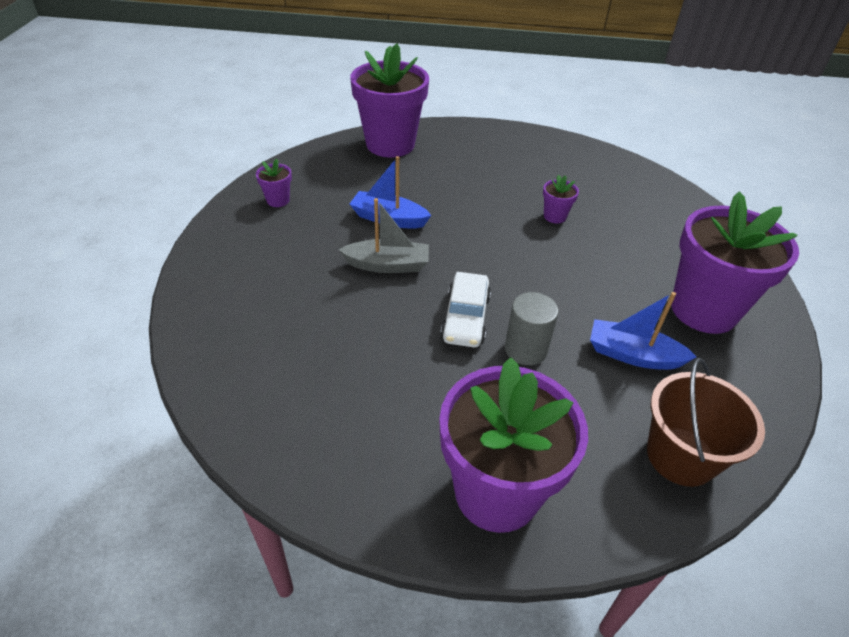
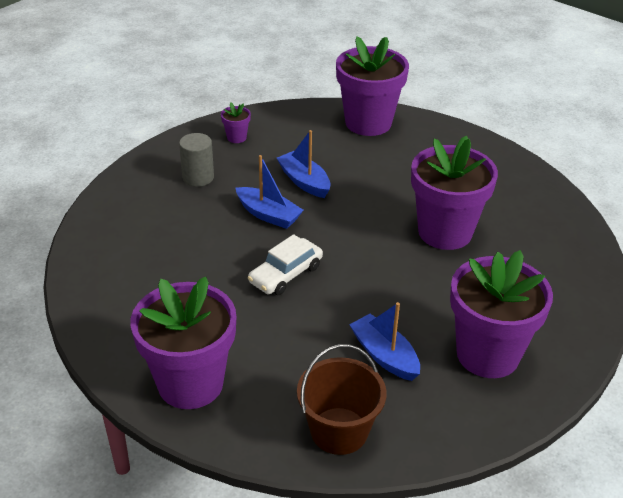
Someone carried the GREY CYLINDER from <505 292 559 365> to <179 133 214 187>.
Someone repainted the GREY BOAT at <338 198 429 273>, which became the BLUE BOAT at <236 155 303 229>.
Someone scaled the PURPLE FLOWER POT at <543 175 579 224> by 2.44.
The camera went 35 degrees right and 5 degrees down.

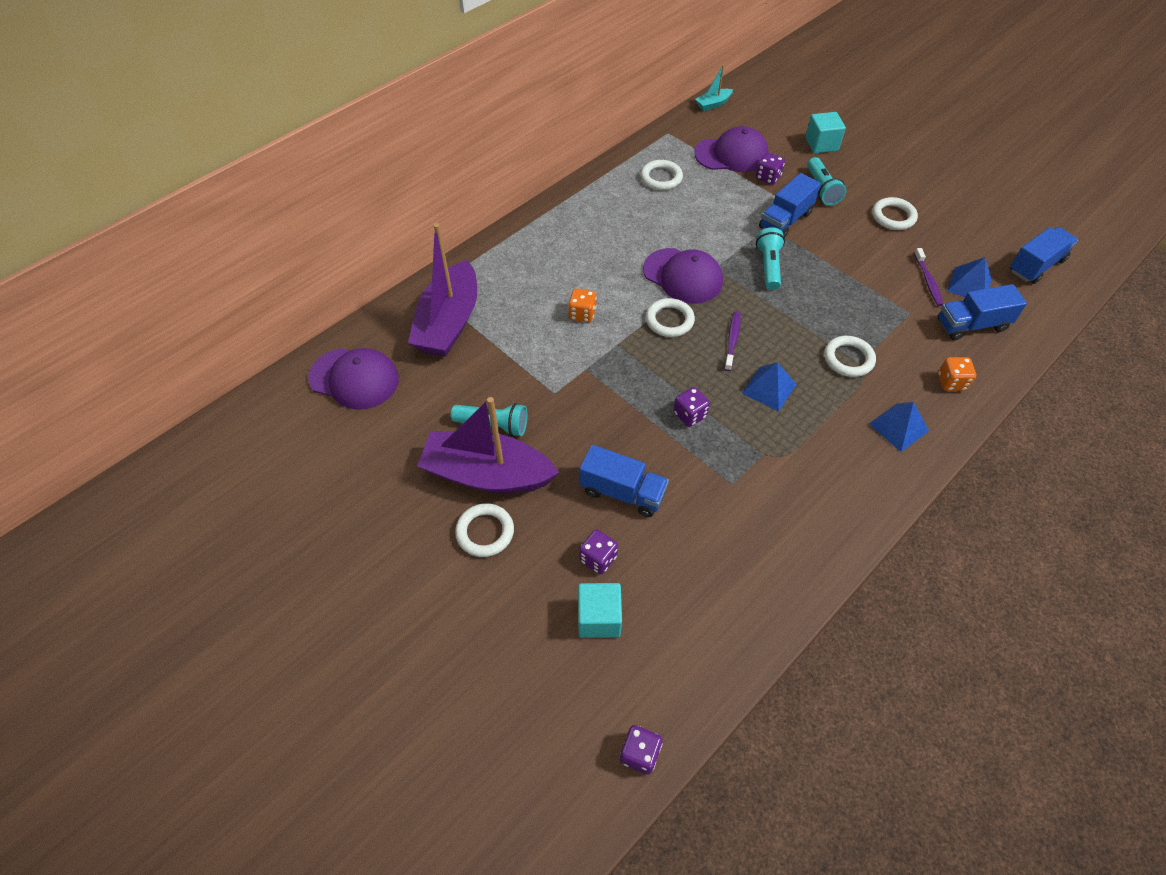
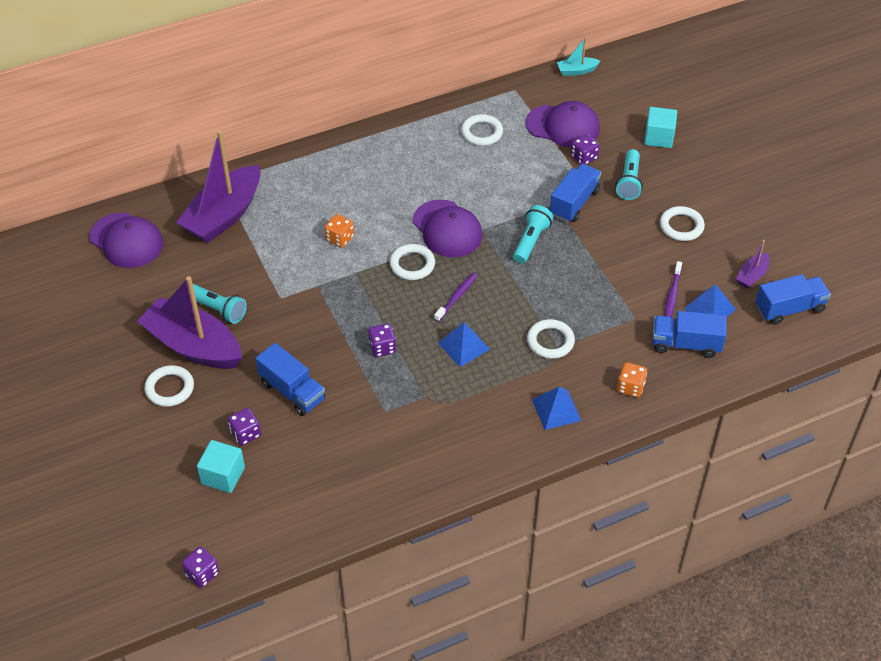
Someone put down the PURPLE BOAT at <736 240 770 289>.
Someone rotated the BLUE TRUCK at <759 173 821 238> by 150 degrees clockwise.
The camera went 20 degrees right and 5 degrees down.

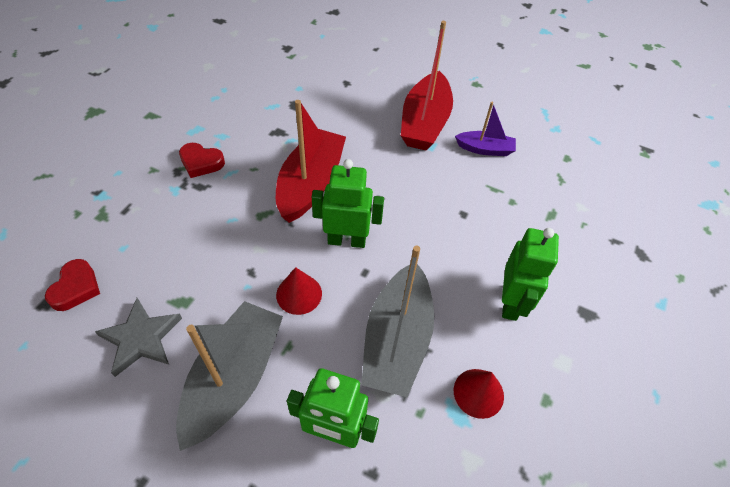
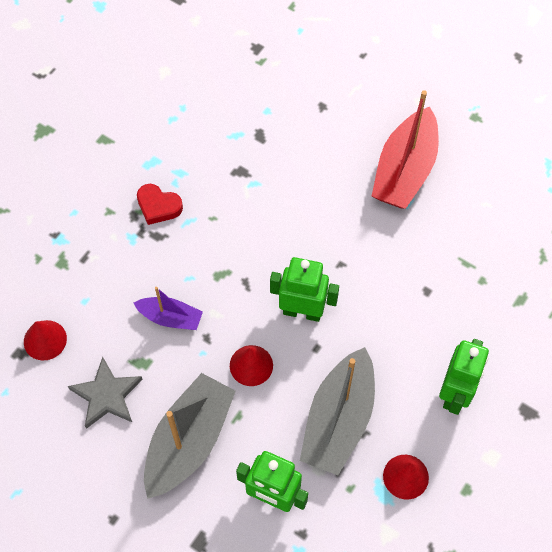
Someone took away the RED BOAT at <276 100 346 223>.
Someone carried the PURPLE BOAT from <455 102 516 156> to <134 287 203 330>.
Someone swapped the RED HEART at <45 259 100 311> for the RED CONE at <24 320 67 361>.
The camera went 10 degrees right and 10 degrees up.

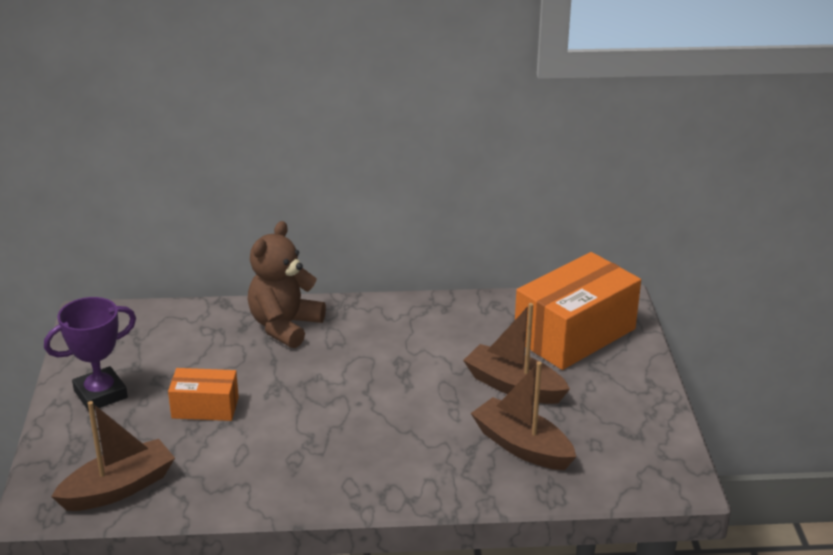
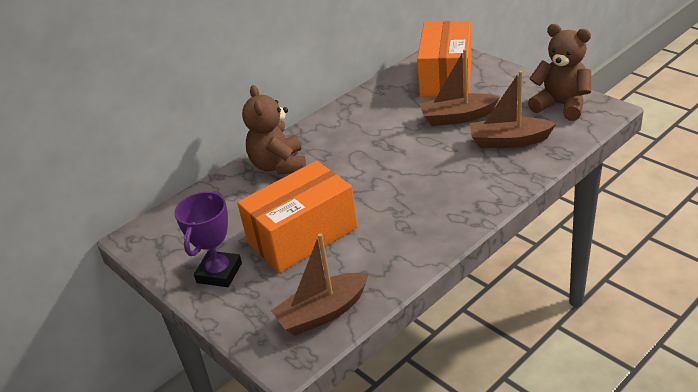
Someone put down the BROWN TEDDY BEAR at <528 24 591 121>.
Someone rotated the BROWN BOAT at <51 401 175 511> by 135 degrees counterclockwise.
Someone scaled the ORANGE BOX at <168 368 239 421> by 1.91.
The camera went 35 degrees left and 5 degrees up.

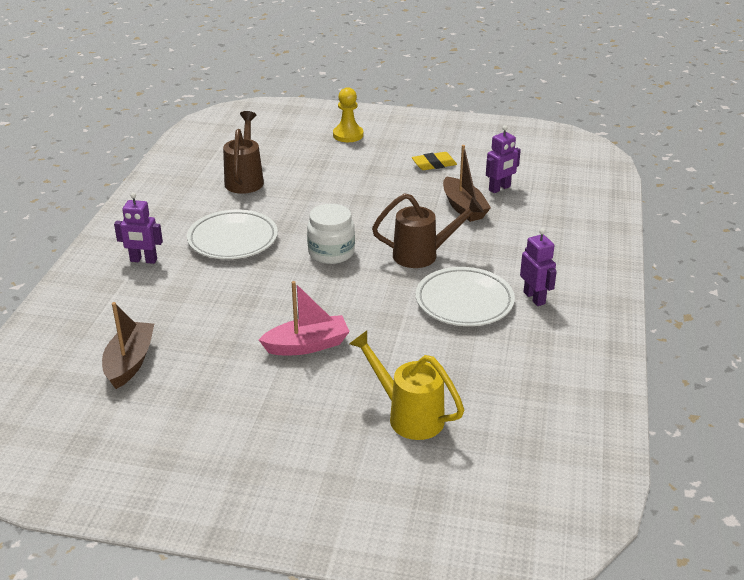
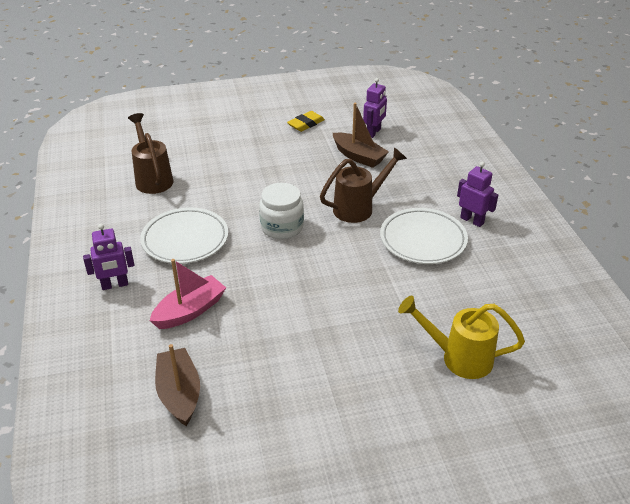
Someone took away the YELLOW PAWN at <333 87 363 142>.
Someone carried the PINK BOAT from <259 281 350 355> to <150 259 226 329>.
The camera went 25 degrees left and 5 degrees up.

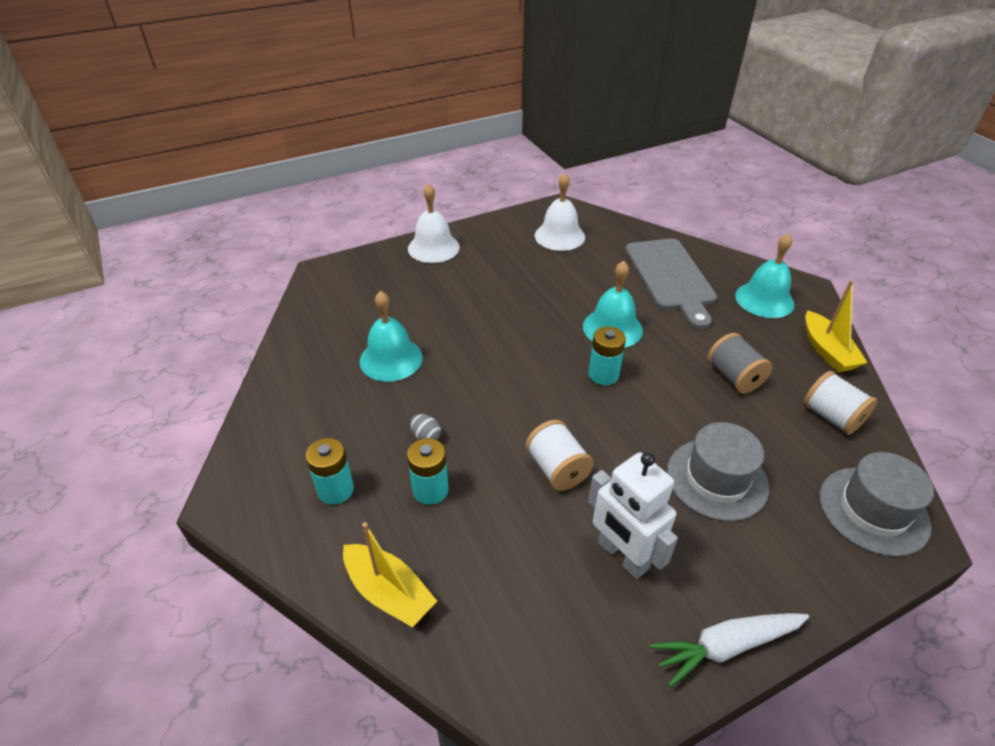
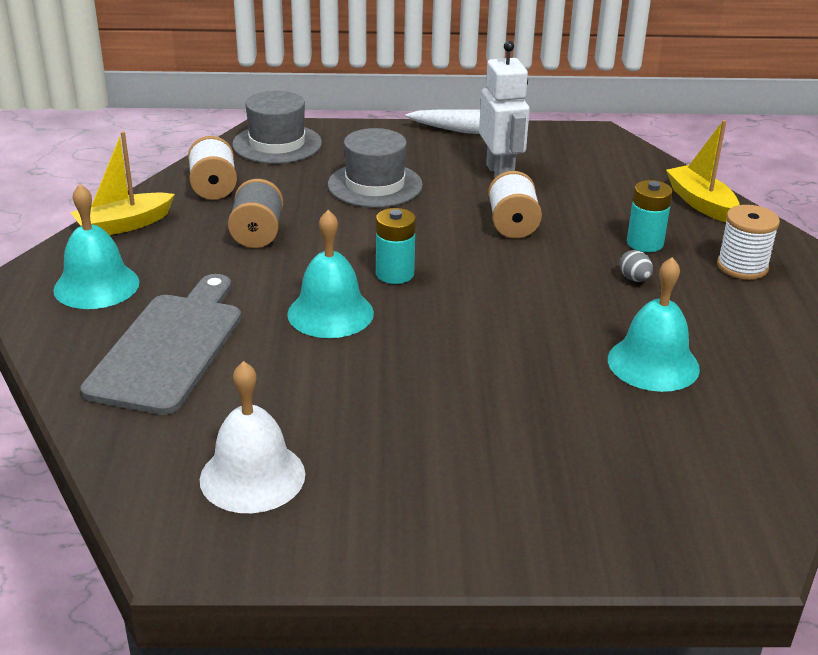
Someone took away the WHITE BELL at <408 183 460 263>.
Someone swapped the TURQUOISE BATTERY at <306 438 354 505> for the WHITE SPOOL at <717 205 780 280>.
Someone rotated the YELLOW BOAT at <805 280 868 372> by 135 degrees counterclockwise.
The camera went 155 degrees left and 10 degrees down.

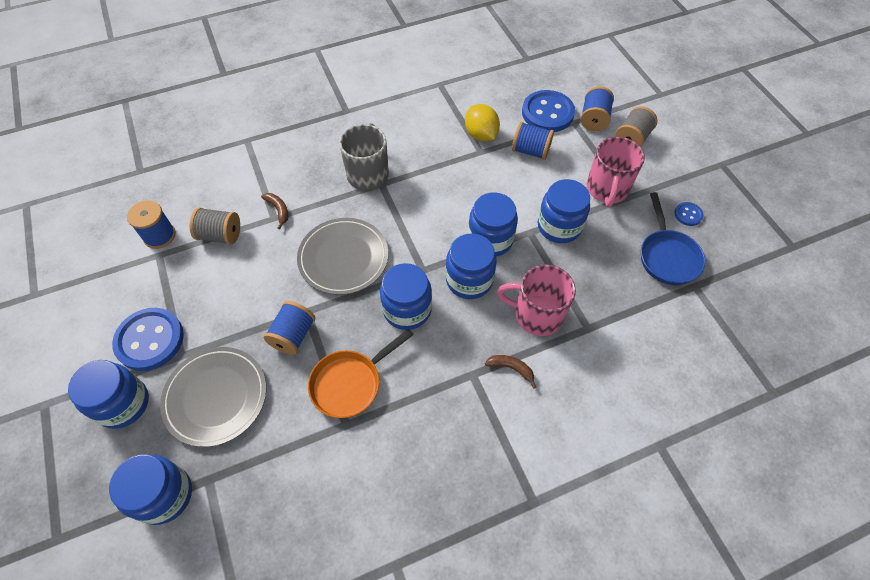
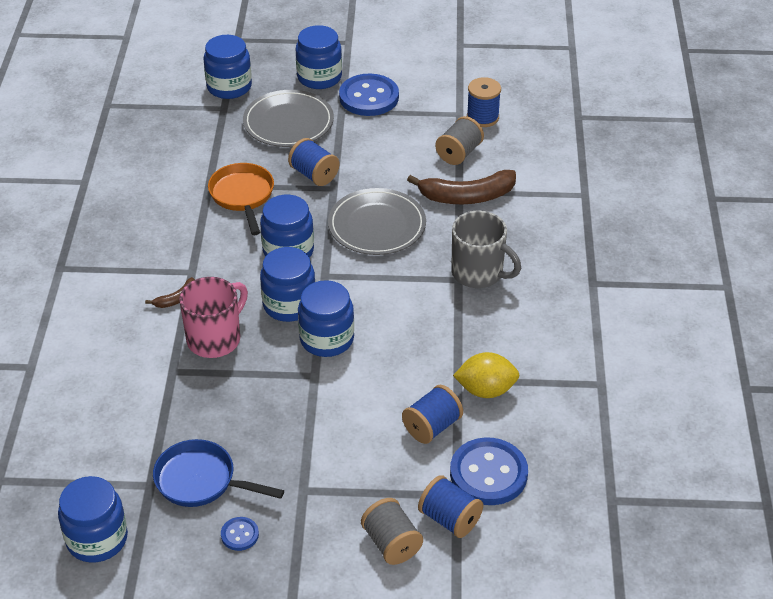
Someone took away the PINK MUG at <587 137 645 207>.
Someone carried the BLUE JAR from <538 179 590 243> to <58 476 128 562>.
Someone scaled the BROWN BANANA at <261 193 288 229> by 2.09.
The camera went 115 degrees right and 15 degrees down.

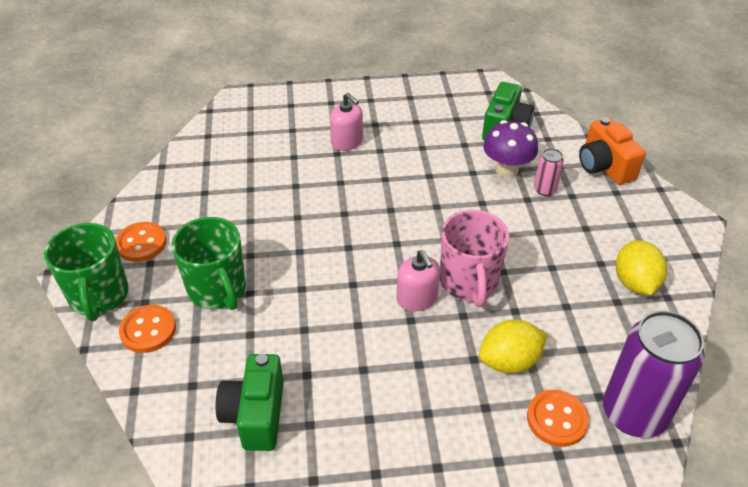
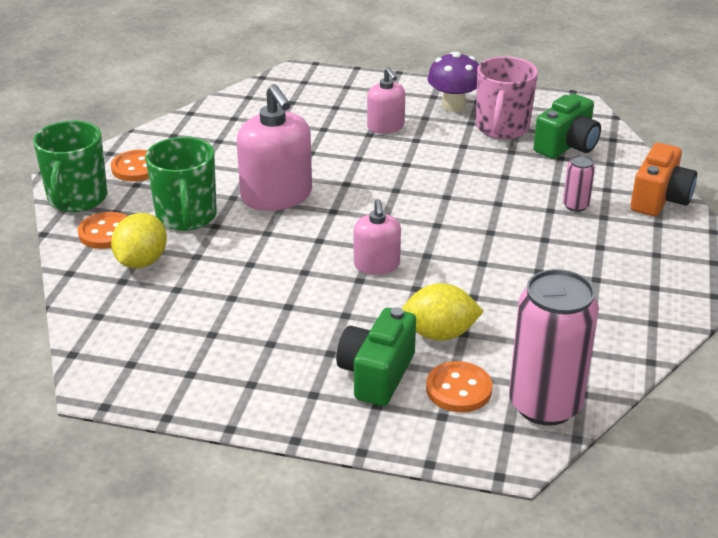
Someone put down the PINK SOAP DISPENSER at <237 84 312 211>.
Someone carried the GREEN CAMERA from <216 354 284 451> to <336 307 416 406>.
Someone carried the PINK MUG from <440 210 509 307> to <476 56 538 139>.
Someone carried the PURPLE MUSHROOM from <483 120 538 178> to <427 52 479 112>.
Someone carried the YELLOW LEMON from <616 240 667 295> to <111 213 167 268>.
Someone repainted the PURPLE CAN at <603 310 705 438>, which became the PINK CAN at <509 269 599 426>.
Someone rotated the ORANGE CAMERA at <579 117 646 185> by 150 degrees counterclockwise.
The camera went 20 degrees right and 10 degrees down.

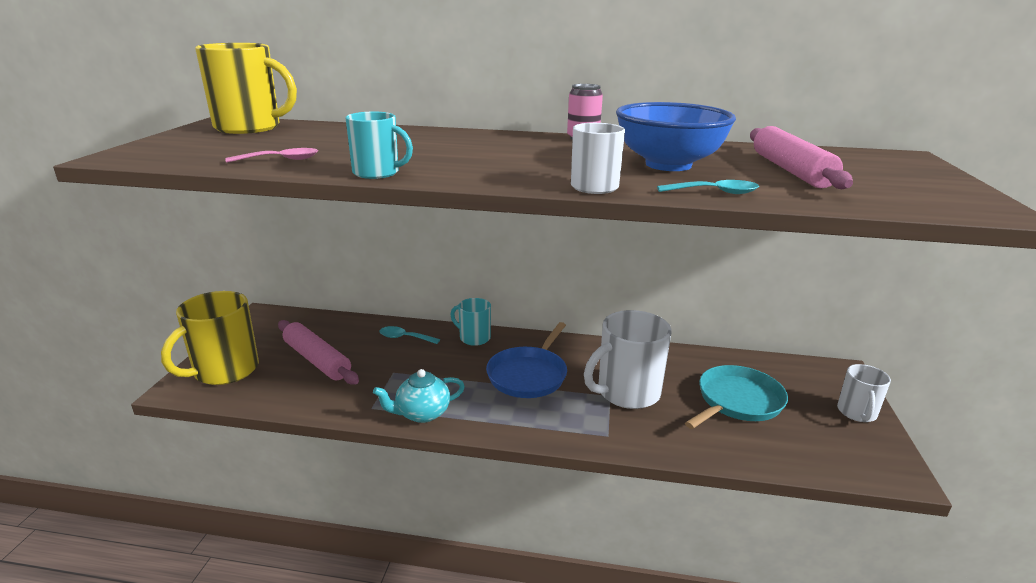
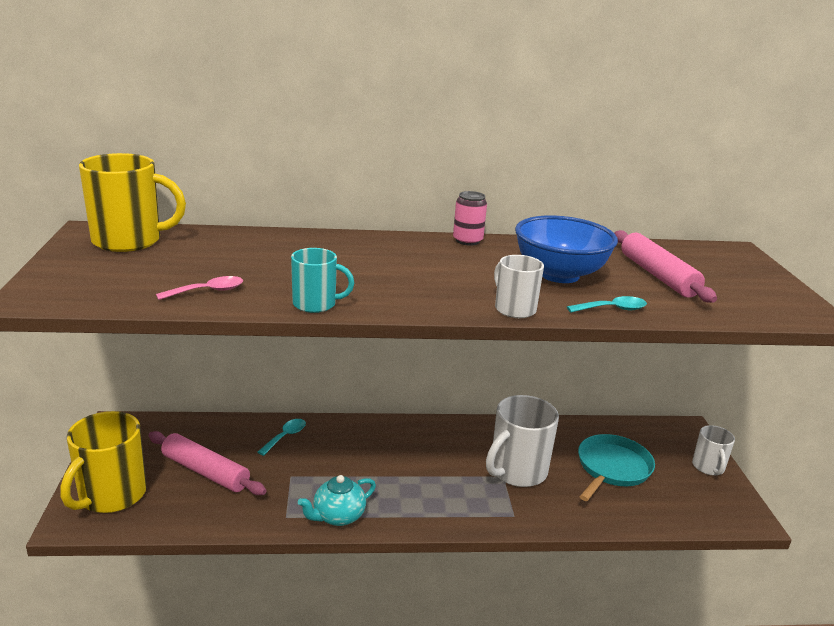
Someone took away the TURQUOISE MUG at <450 298 491 346>.
Someone took away the BLUE PAN at <486 322 567 398>.
Someone rotated the TURQUOISE SPOON at <379 326 440 344> by 120 degrees clockwise.
The camera went 15 degrees left and 0 degrees up.

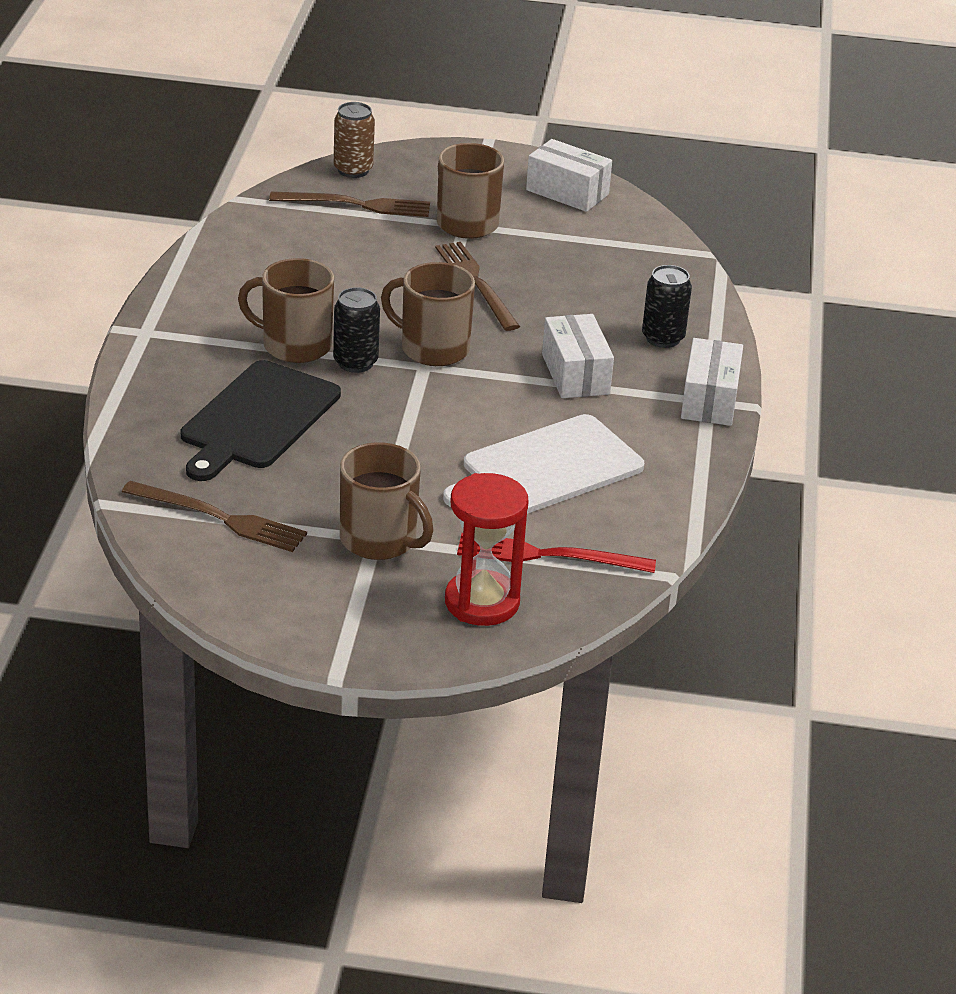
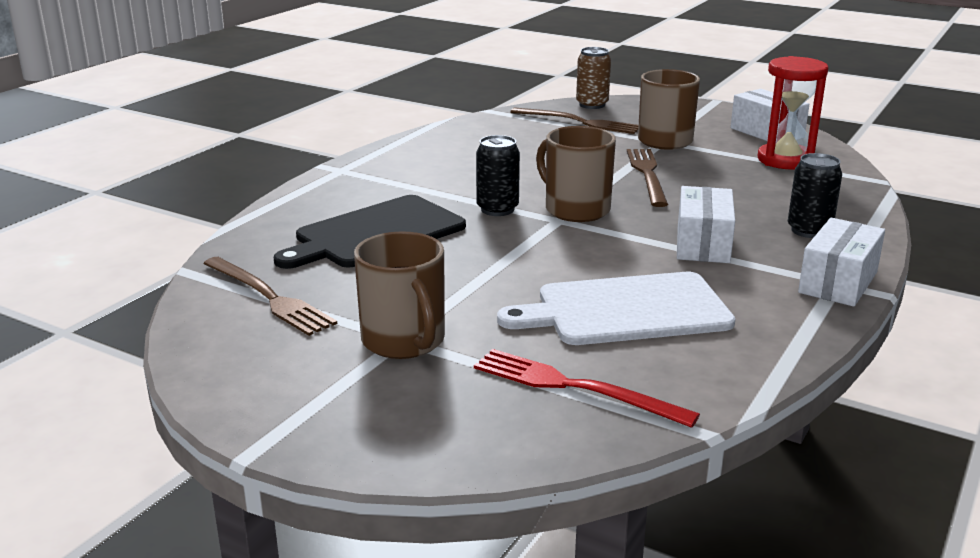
Someone took away the BROWN MUG at <238 258 334 363>.
Someone carried the RED HOURGLASS from <445 473 529 626> to <757 56 828 170>.
The camera went 25 degrees right and 10 degrees down.

